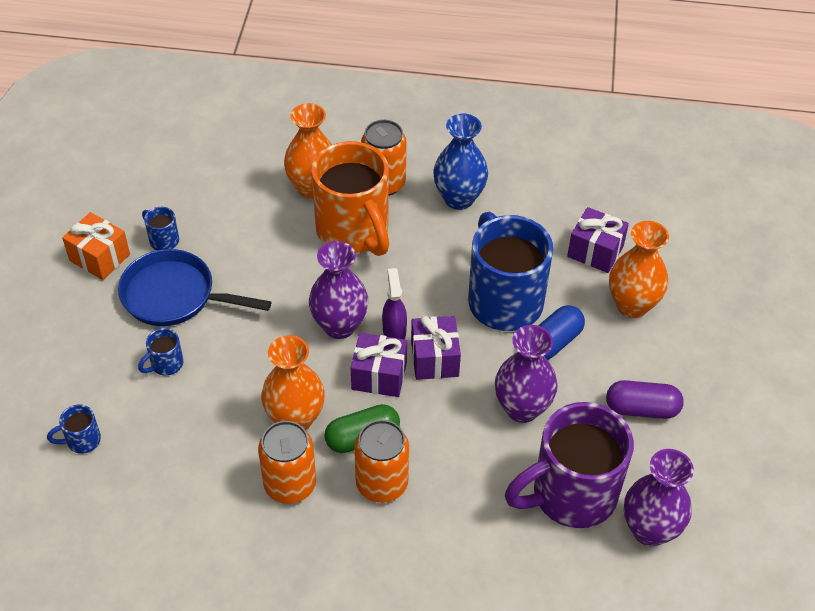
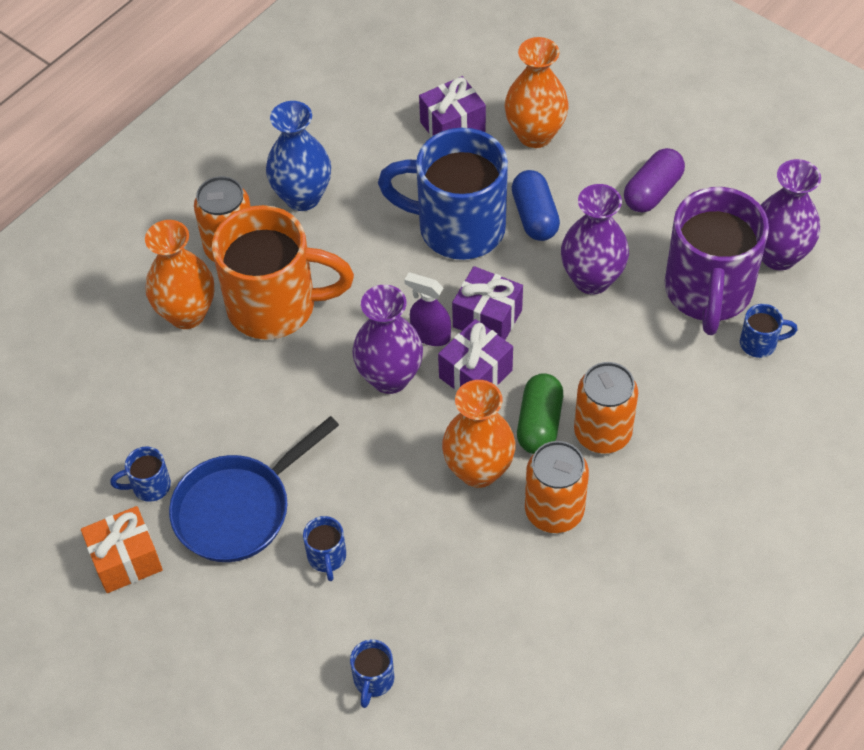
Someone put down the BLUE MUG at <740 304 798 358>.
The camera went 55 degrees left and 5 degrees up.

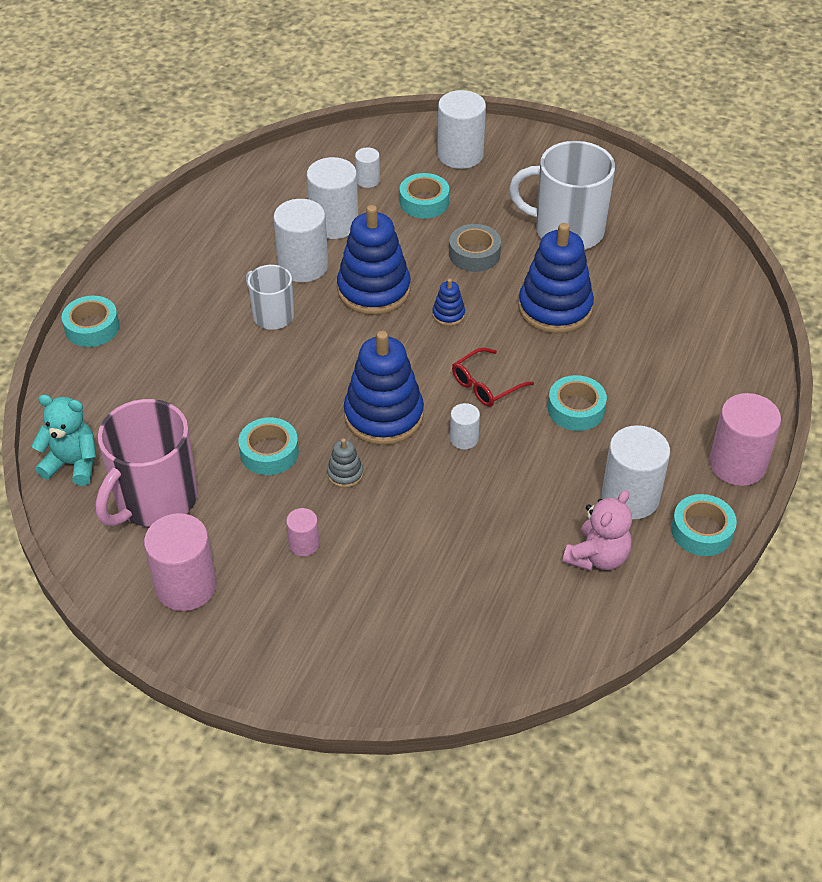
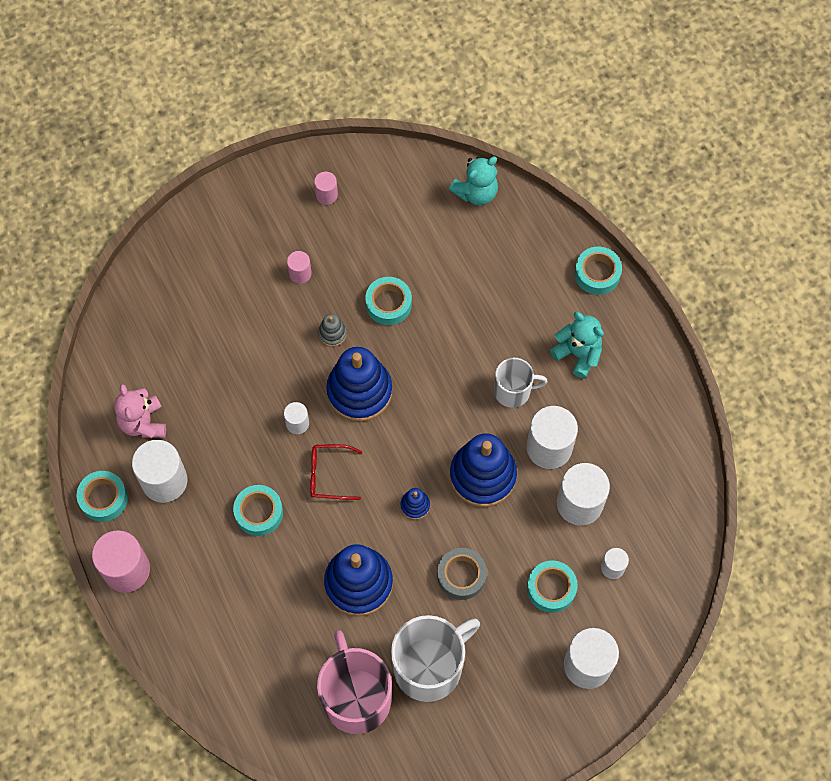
Someone put down the TURQUOISE TEDDY BEAR at <550 312 604 378>.
Someone carried the PINK MUG from <96 399 198 527> to <317 630 392 734>.
Someone rotated the RED GLASSES at <452 348 534 407> by 90 degrees counterclockwise.
Someone scaled the PINK CYLINDER at <144 513 217 611> by 0.51.
The camera went 130 degrees right and 20 degrees up.

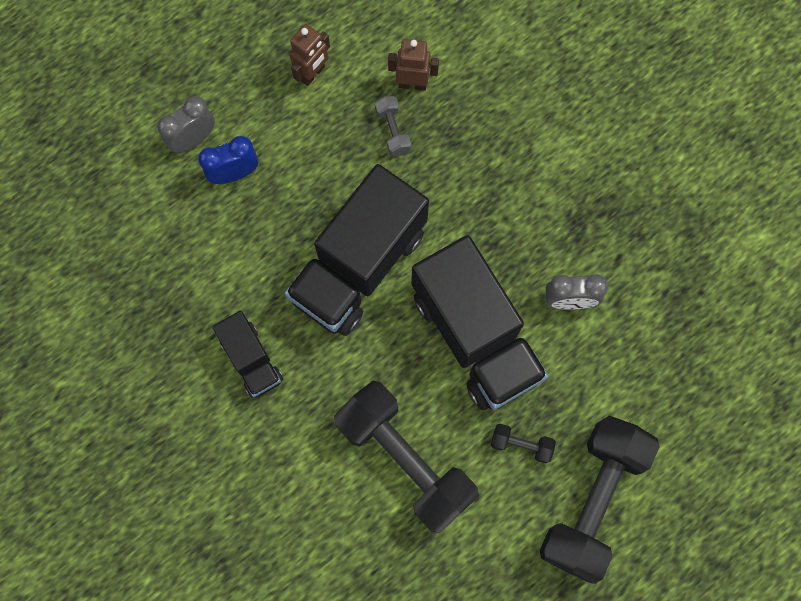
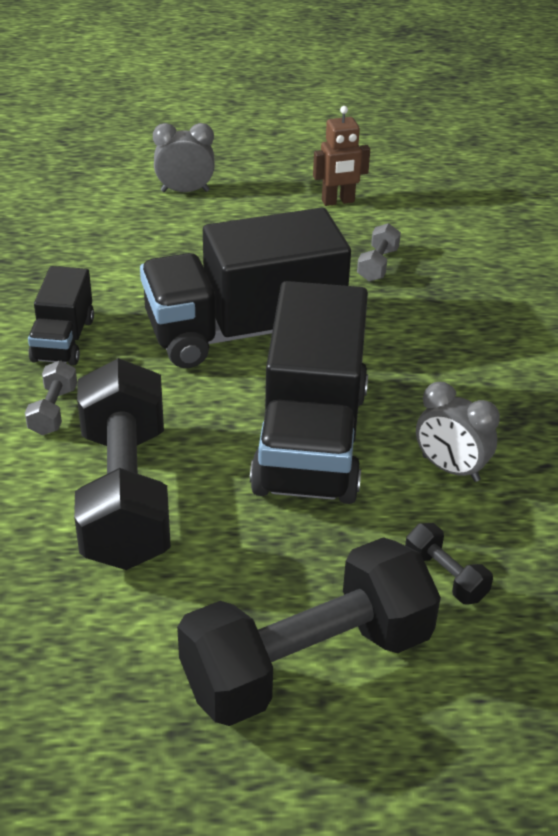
Someone took away the BLUE CLOCK at <198 136 258 184>.
Someone took away the BROWN ROBOT at <388 39 439 91>.
Someone put down the GREY DUMBBELL at <25 360 77 435>.
Someone carried the BLACK DUMBBELL from <491 424 556 463> to <405 523 493 604>.
The camera went 35 degrees right and 35 degrees down.

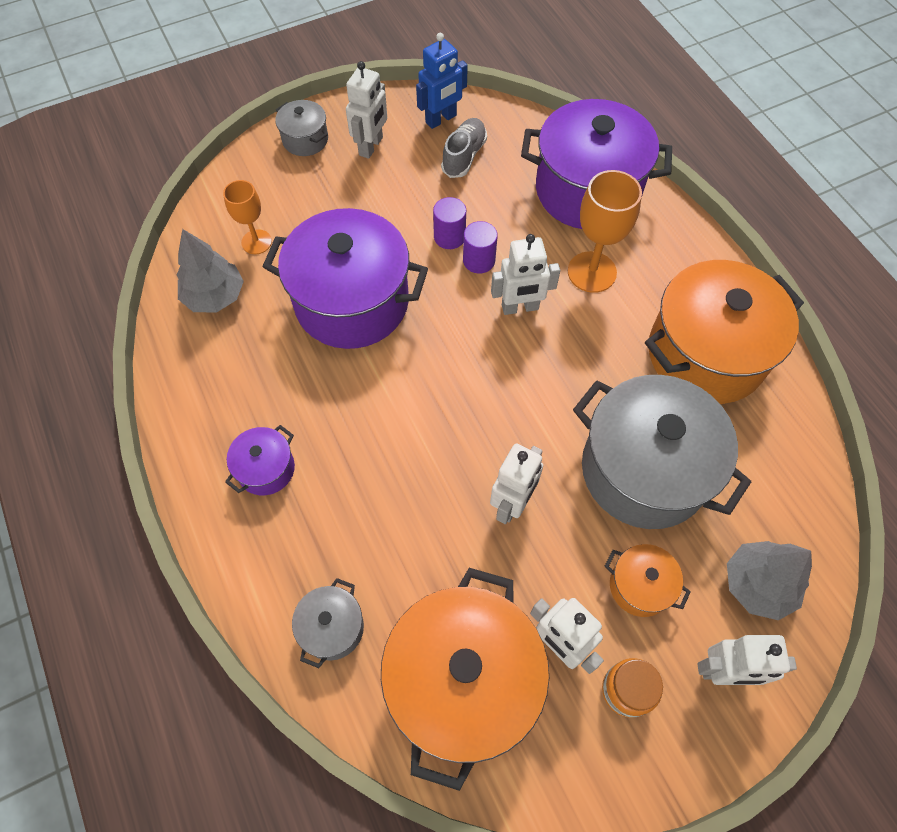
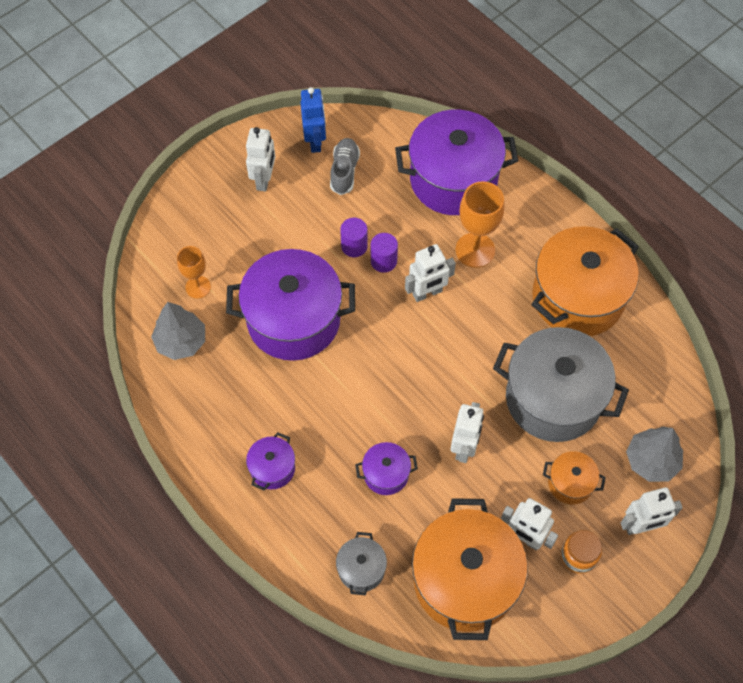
Someone took away the GREY POT at <275 100 328 156>.
Someone put down the PURPLE POT at <355 442 418 495>.
Someone rotated the BLUE ROBOT at <416 33 468 129> by 45 degrees counterclockwise.
The camera went 15 degrees left and 0 degrees up.

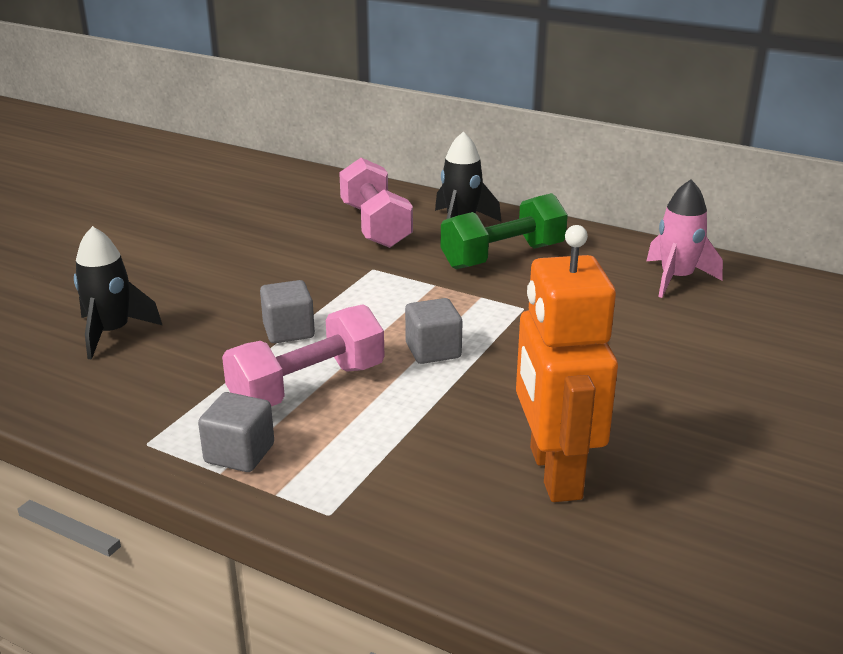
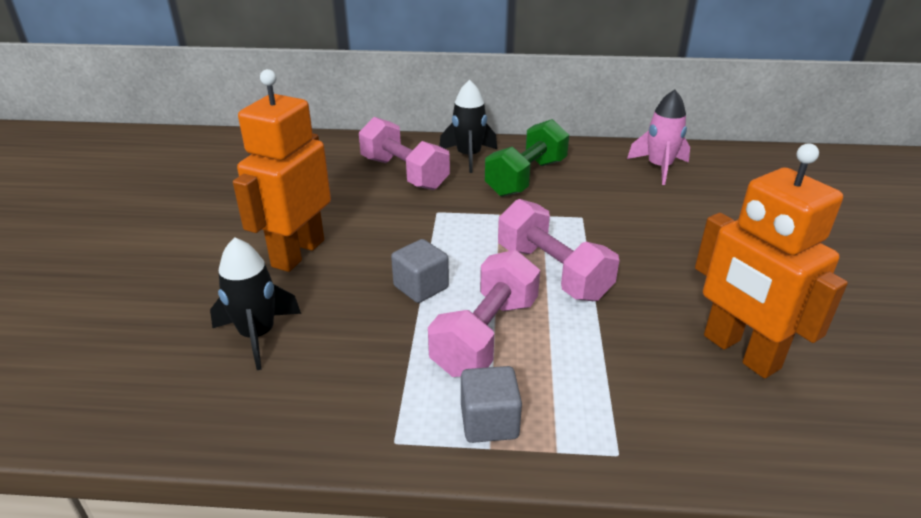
Someone put down the ORANGE ROBOT at <233 69 331 272>.
Someone swapped the GREY CUBE at <405 298 462 364> for the PINK DUMBBELL at <498 199 619 301>.
The camera went 25 degrees left and 5 degrees up.

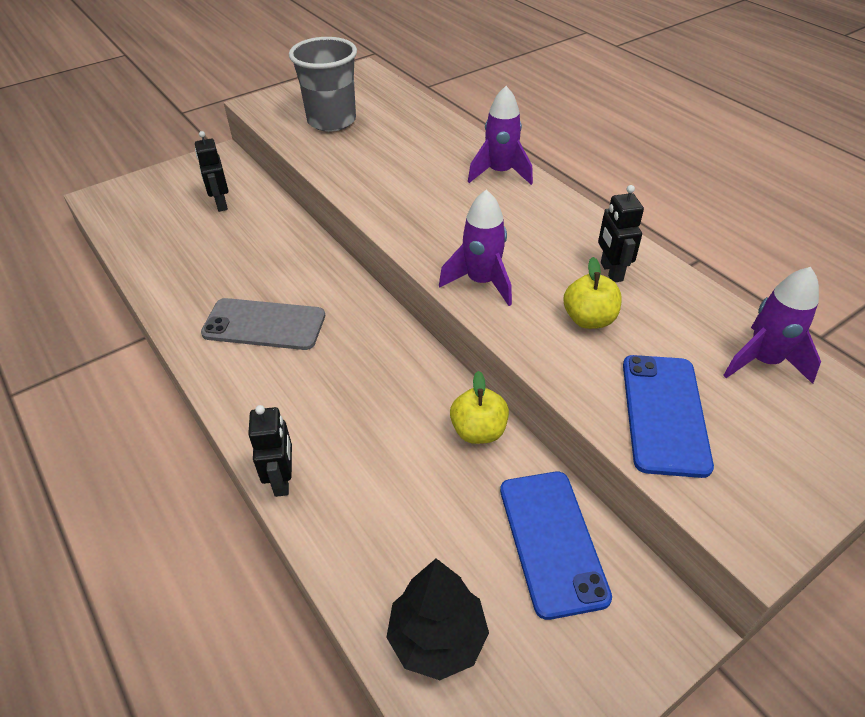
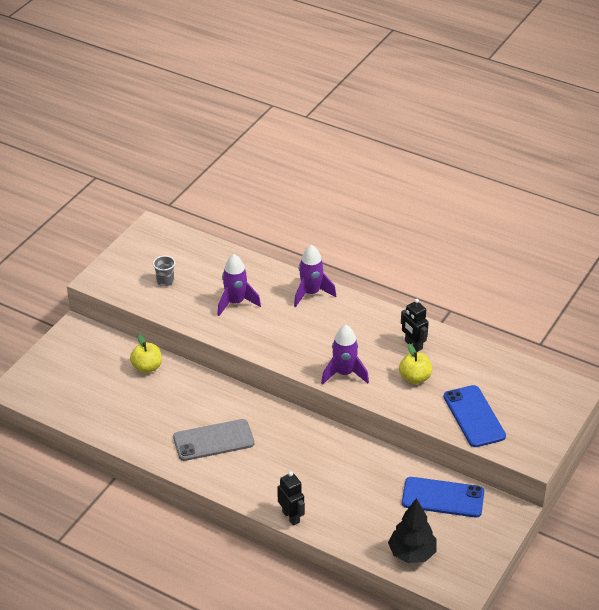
Someone took away the BLACK ROBOT at <195 131 228 212>.
Someone carried the YELLOW APPLE from <450 371 509 444> to <130 334 162 373>.
Someone carried the PURPLE ROCKET from <723 267 821 384> to <217 254 261 316>.
Someone rotated the BLUE PHONE at <500 472 612 620> by 45 degrees counterclockwise.
Someone scaled the GREY CUP at <289 37 357 132> by 0.46.
The camera went 25 degrees left and 5 degrees down.

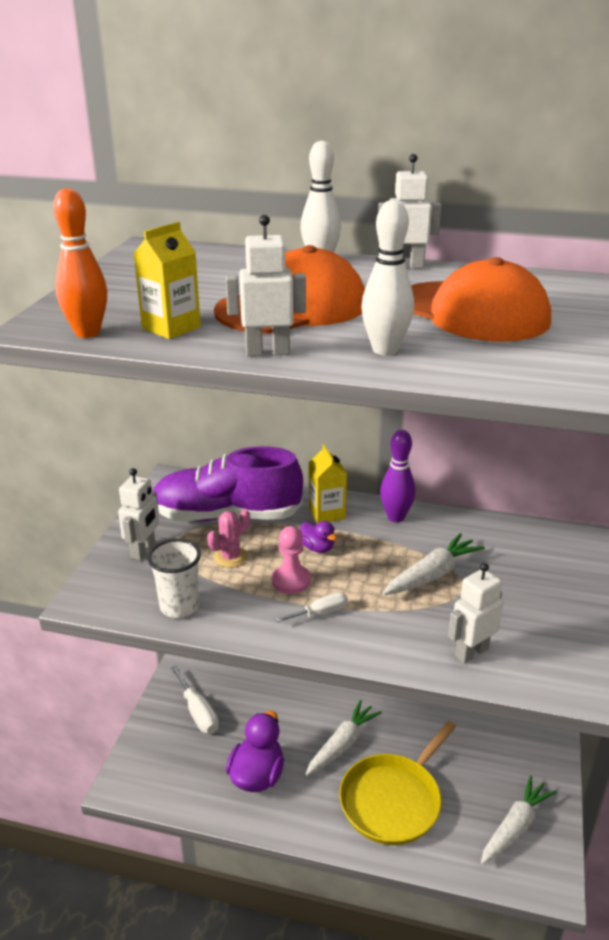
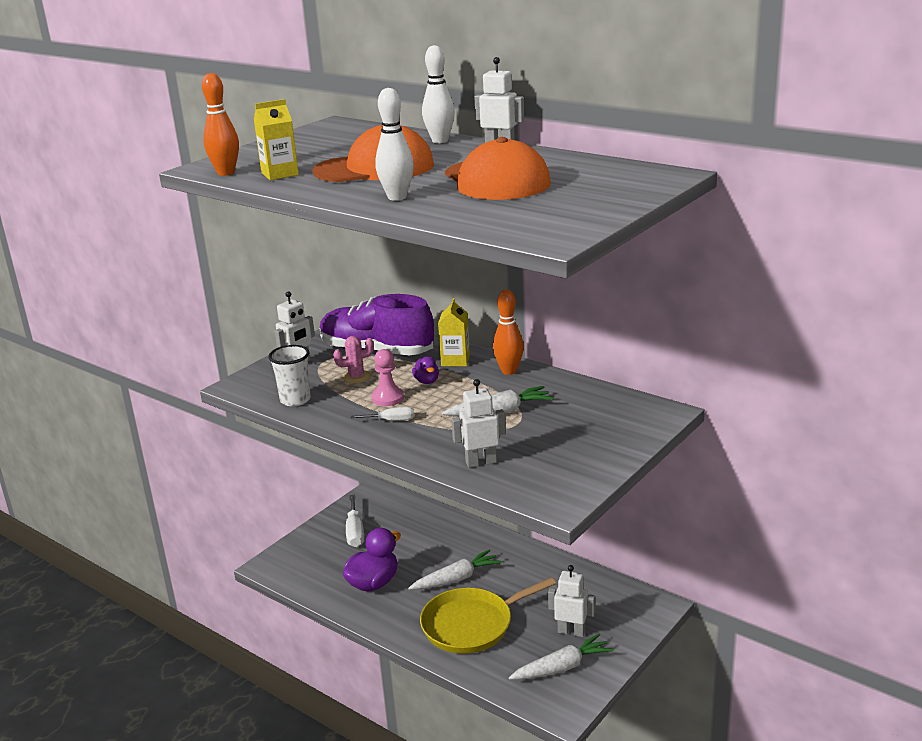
Someone carried the WHITE ROBOT from <226 215 306 356> to <548 565 595 637>.
Someone repainted the PURPLE BOWLING PIN at <380 430 415 522>, which became the ORANGE BOWLING PIN at <493 290 524 375>.
The camera went 25 degrees right and 5 degrees down.

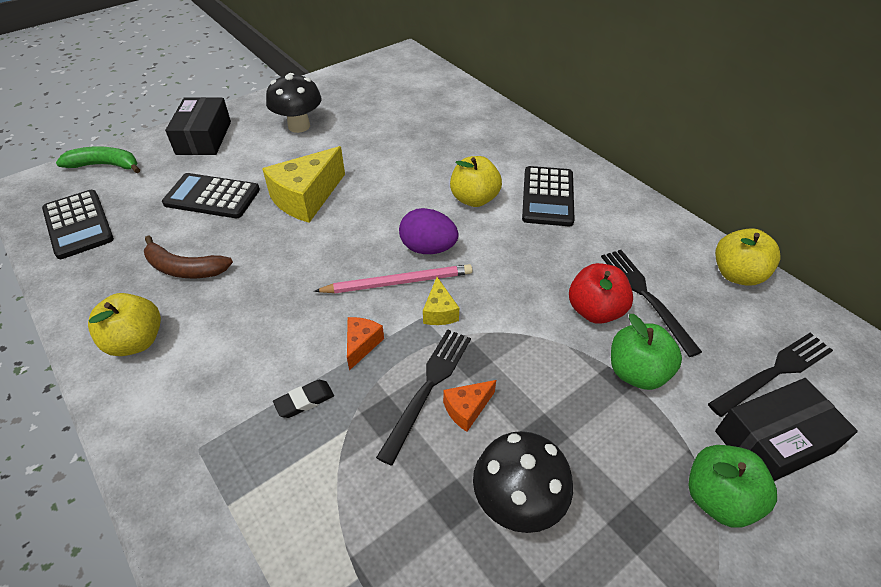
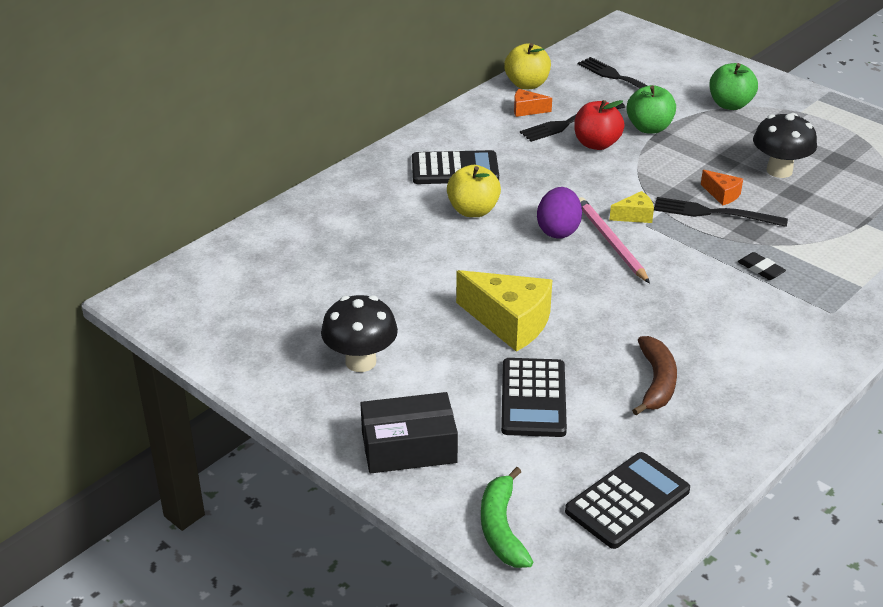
Someone took away the YELLOW APPLE at <88 293 161 356>.
Someone took away the BLACK BOX at <715 378 858 481>.
Someone carried the ORANGE CHEESE from <347 317 384 371> to <514 89 552 117>.
The camera went 100 degrees left and 10 degrees down.

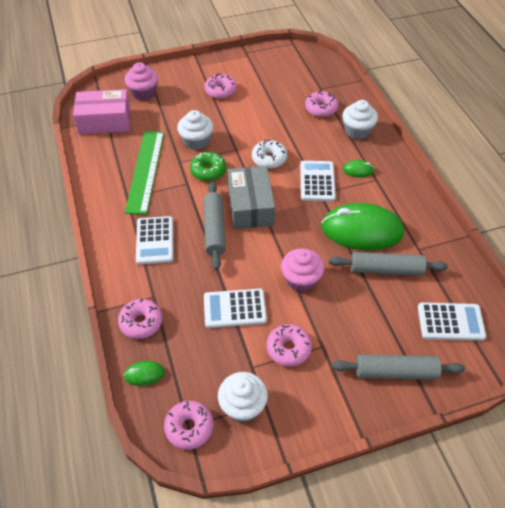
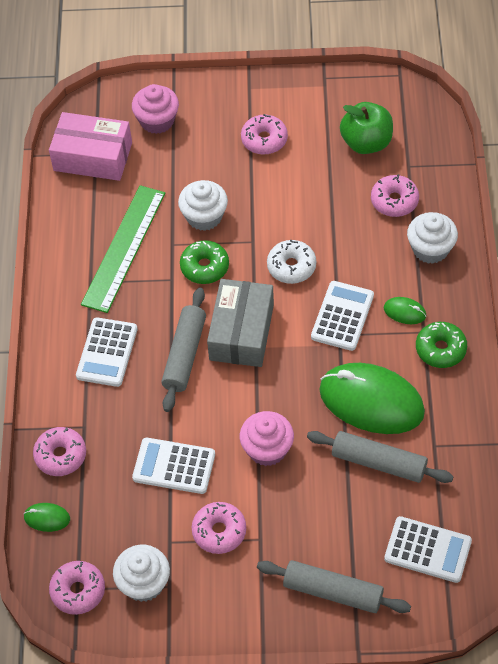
Someone put down the GREEN APPLE at <340 102 393 154>.
Someone put down the GREEN DONUT at <416 322 467 368>.
The camera went 20 degrees right and 5 degrees up.

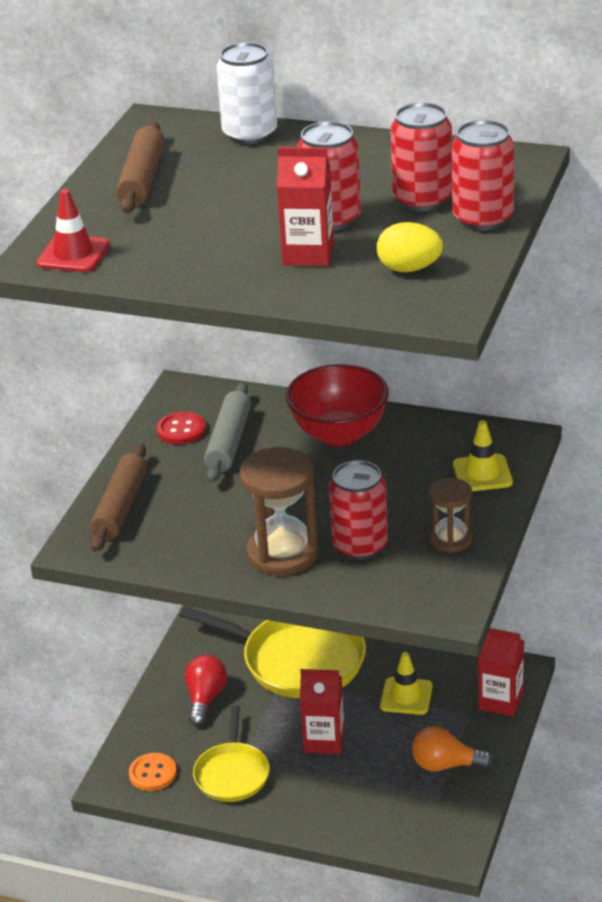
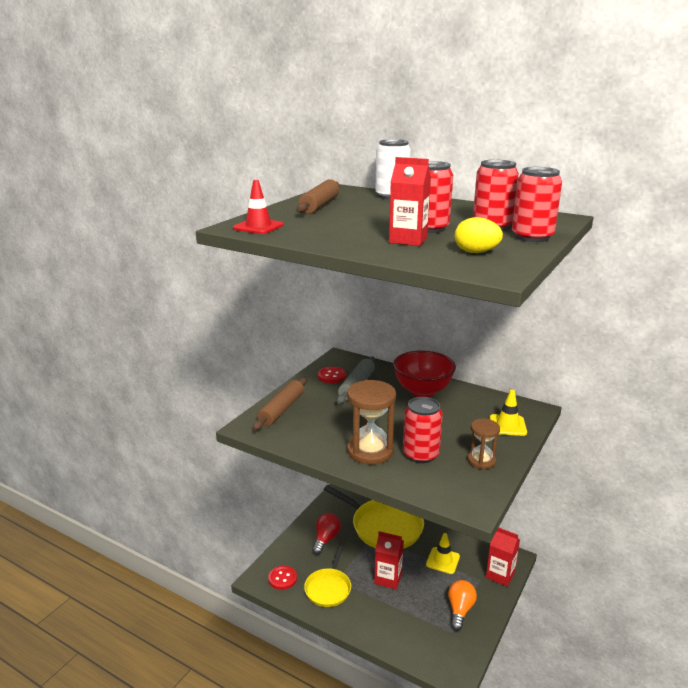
Someone repainted the ORANGE BUTTON at <129 753 177 791>, which became the RED BUTTON at <268 566 297 590>.
Someone rotated the ORANGE LIGHT BULB at <412 726 493 772> by 90 degrees clockwise.
The camera went 10 degrees right and 10 degrees down.

